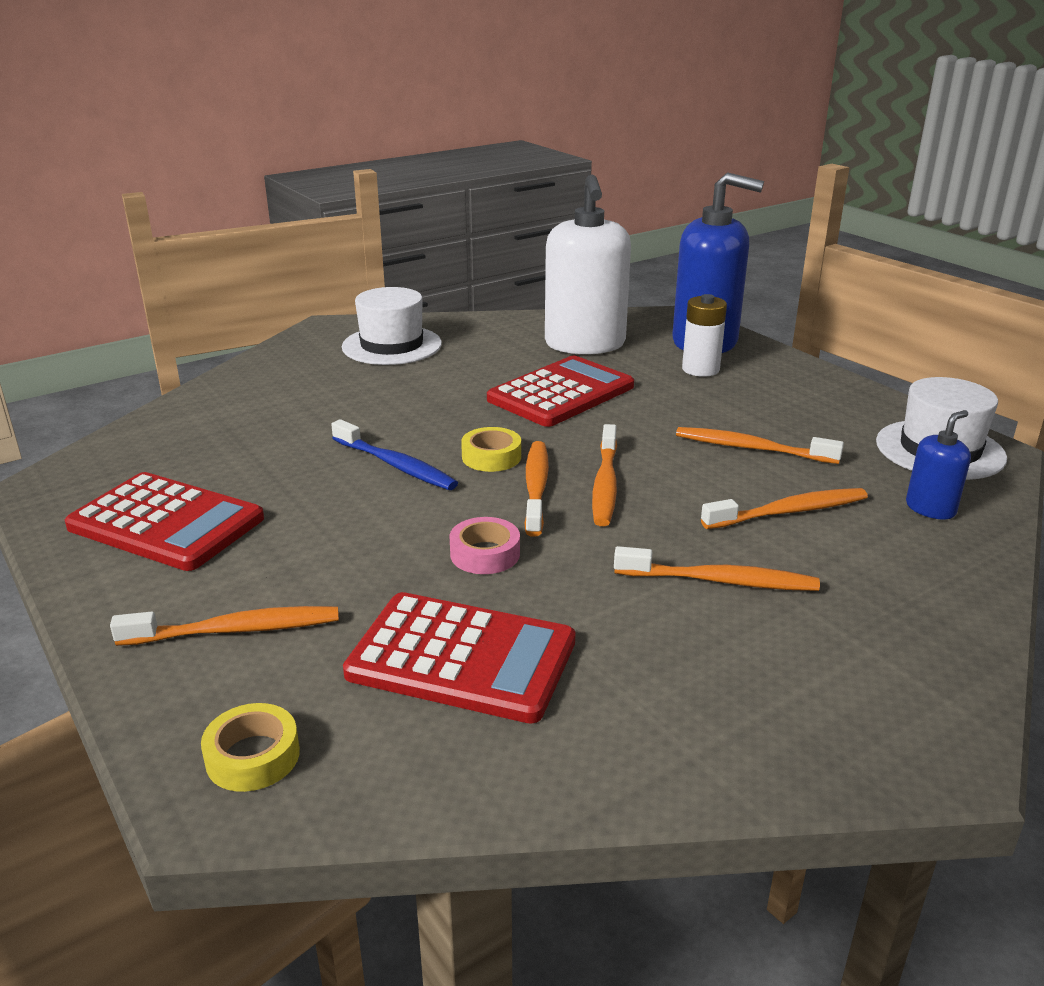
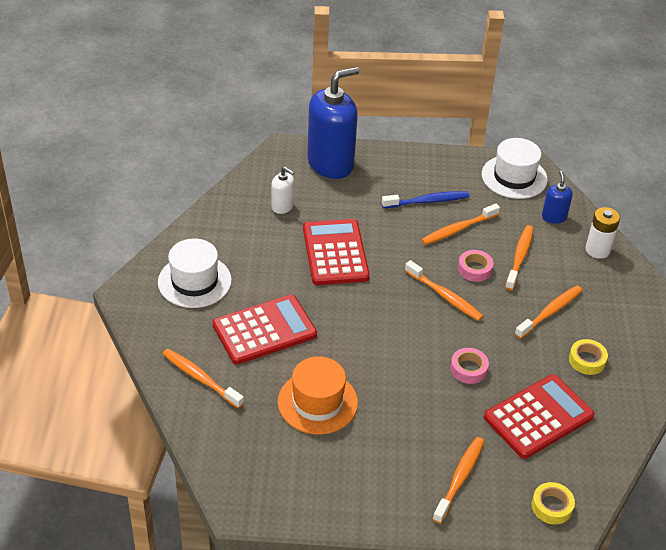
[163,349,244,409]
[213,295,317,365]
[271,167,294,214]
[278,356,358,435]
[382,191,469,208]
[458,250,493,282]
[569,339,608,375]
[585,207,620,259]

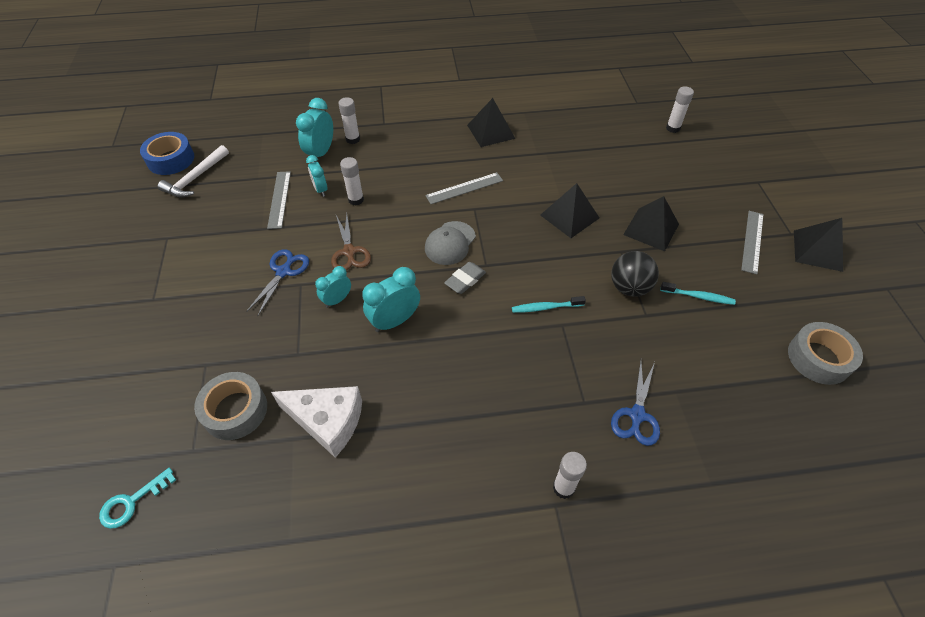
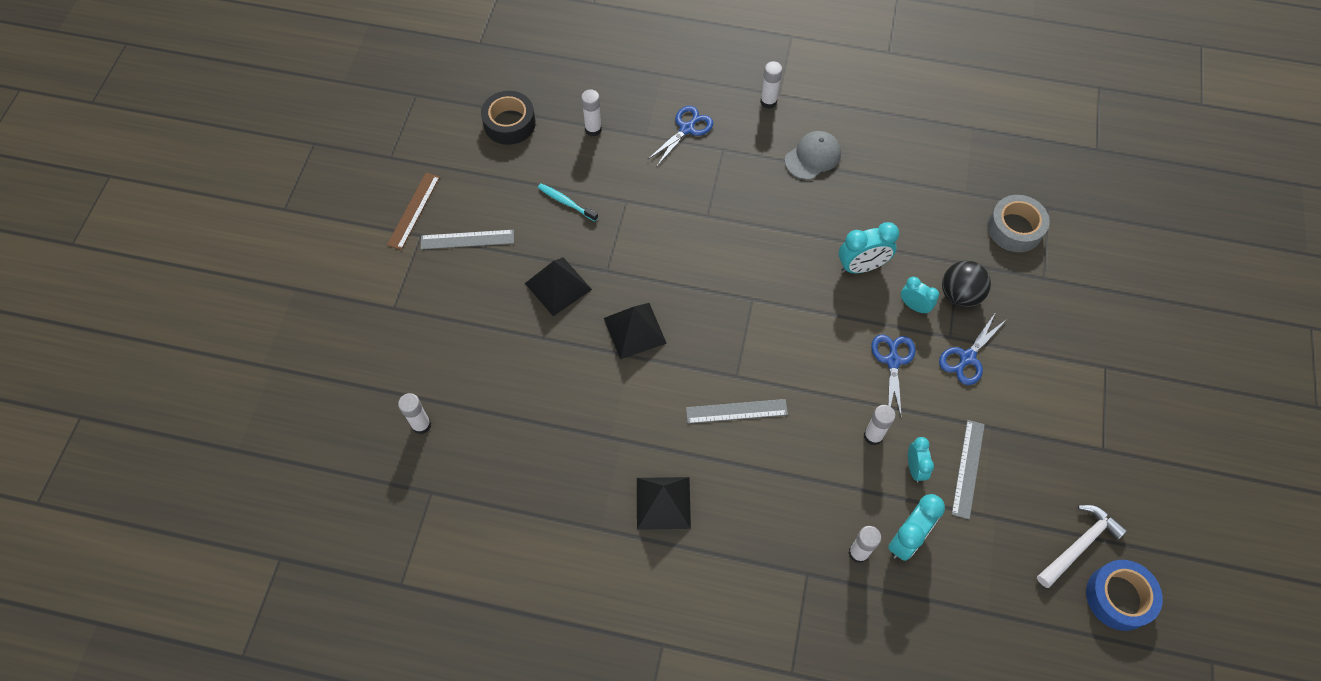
[387,173,440,250]
[421,230,514,249]
[481,91,536,145]
[581,89,602,136]
[785,131,841,180]
[871,334,916,419]
[901,277,939,314]
[942,260,991,308]
[99,468,176,529] (first image)
[271,386,362,458] (first image)
[444,262,486,294] (first image)
[512,296,586,313] (first image)

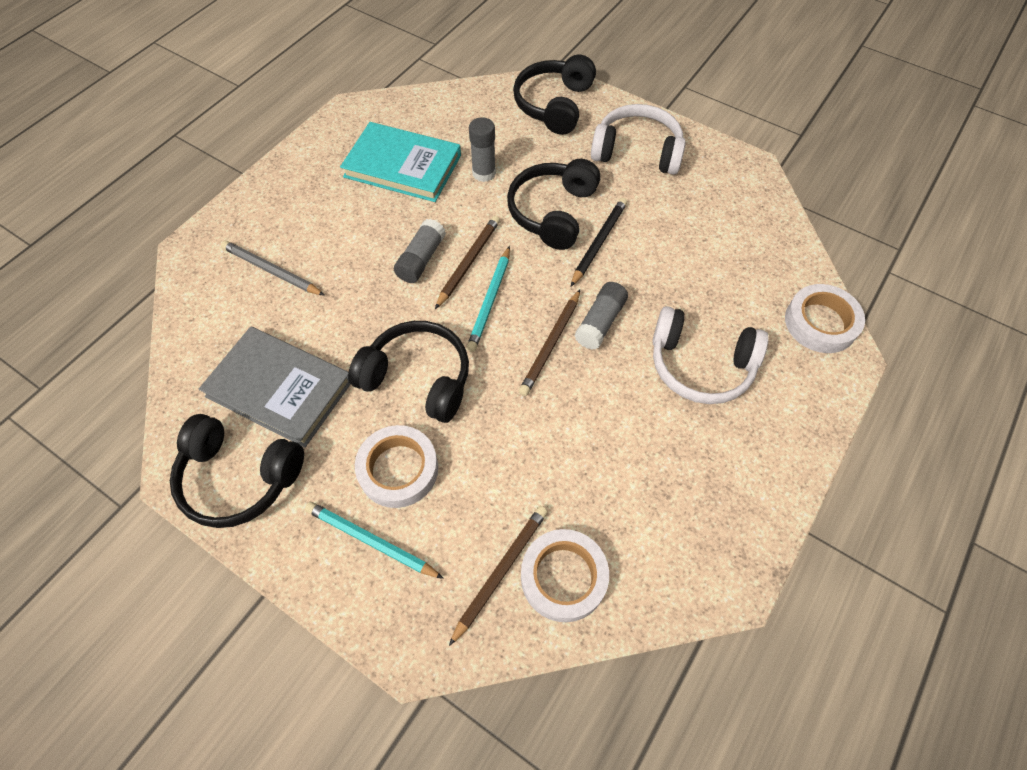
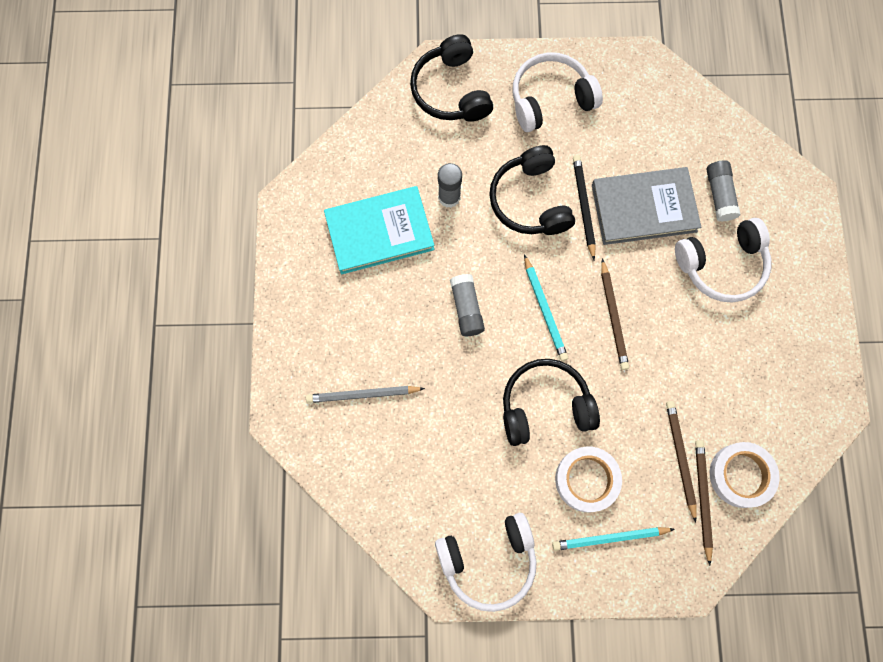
[435,513,537,612]
[592,167,701,245]
[666,401,697,523]
[707,160,740,222]
[785,284,865,353] (first image)

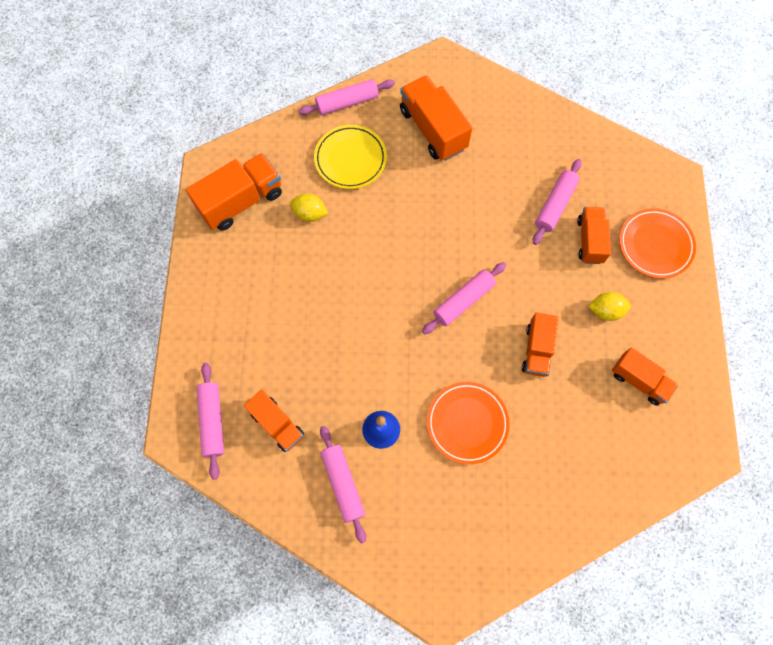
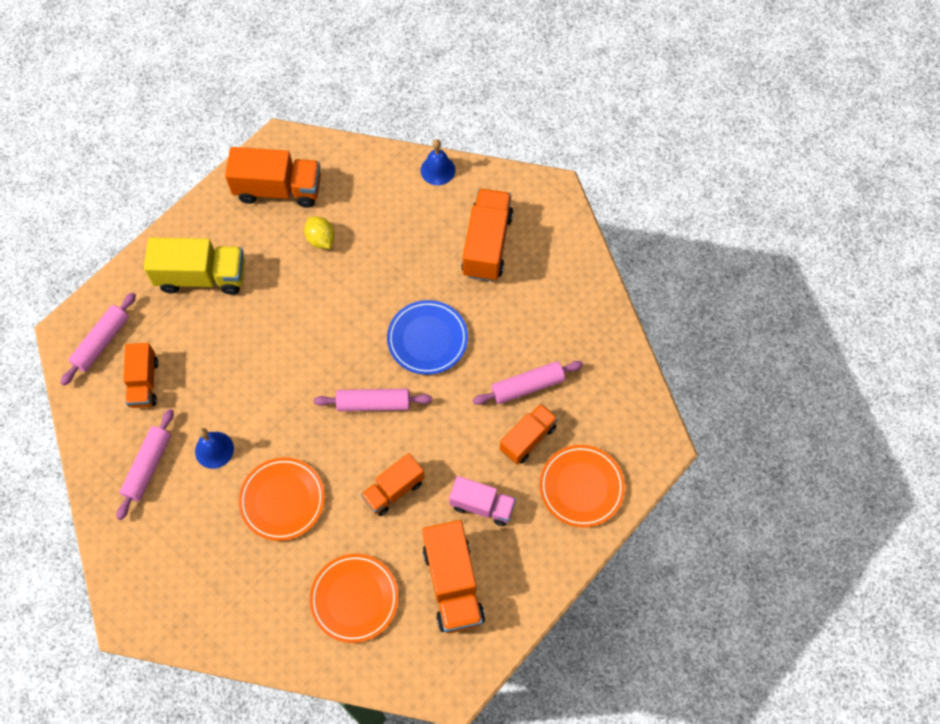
[144,237,245,295]
[310,554,399,643]
[387,300,468,375]
[421,139,455,185]
[422,520,485,633]
[449,476,516,526]
[314,125,387,189] (first image)

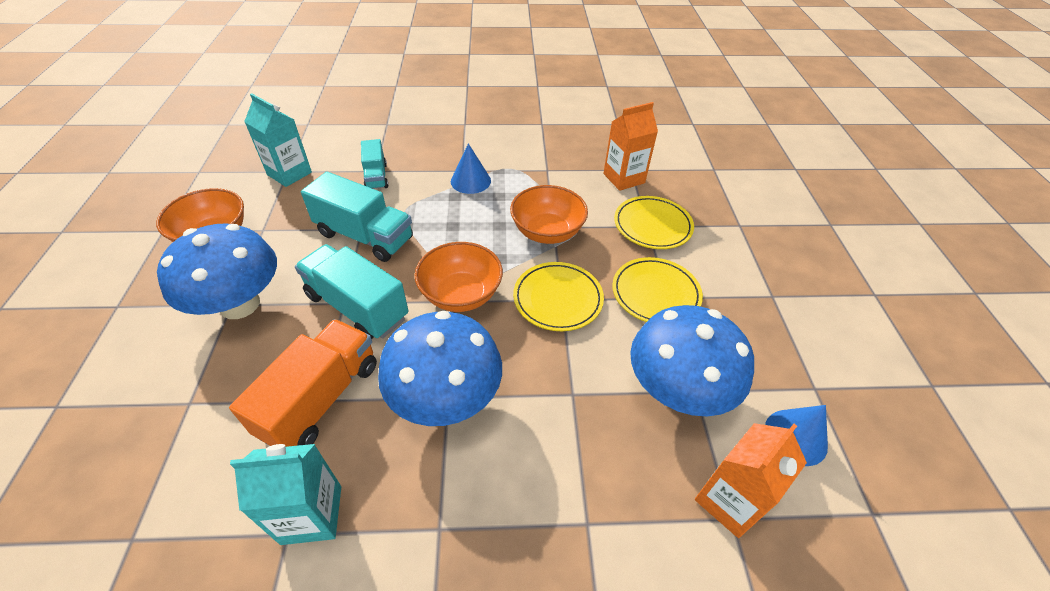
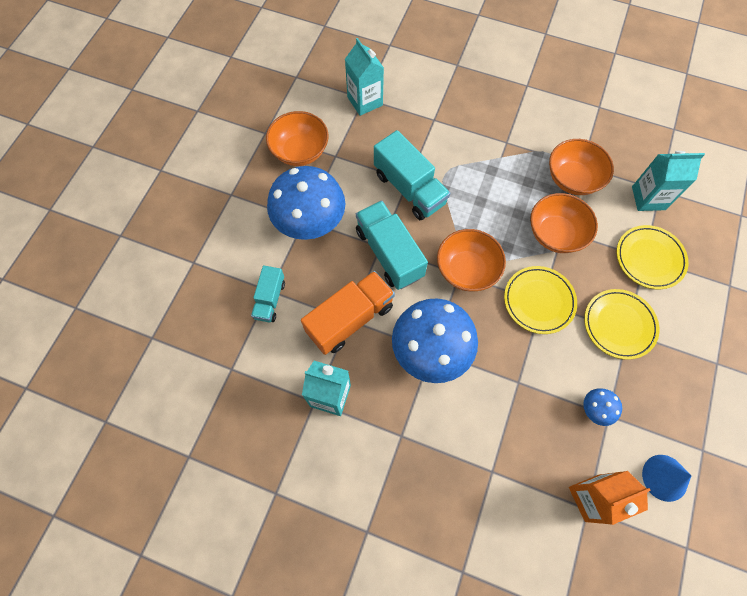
[251,265,285,322]
[549,139,614,195]
[583,388,622,426]
[632,151,705,211]
[451,143,491,194] (first image)

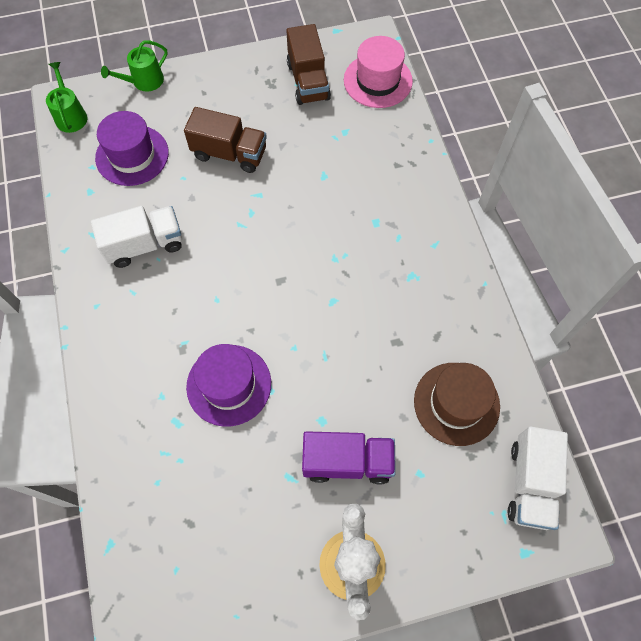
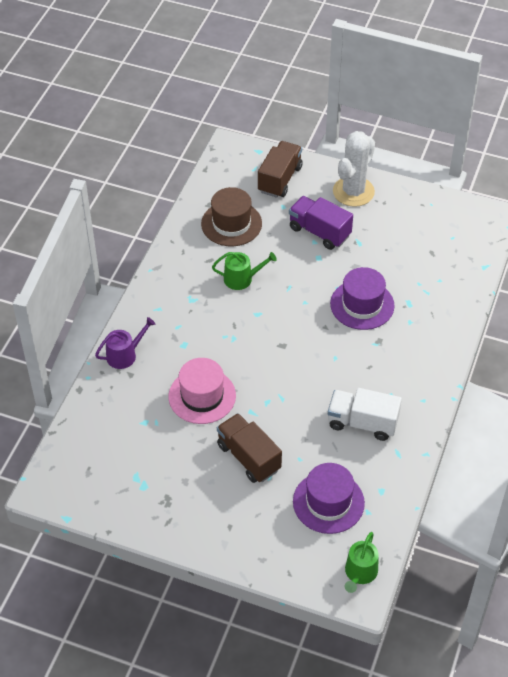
[95,317,155,369]
[168,358,236,424]
[212,252,277,290]
[258,141,303,198]
[508,426,568,530] (first image)

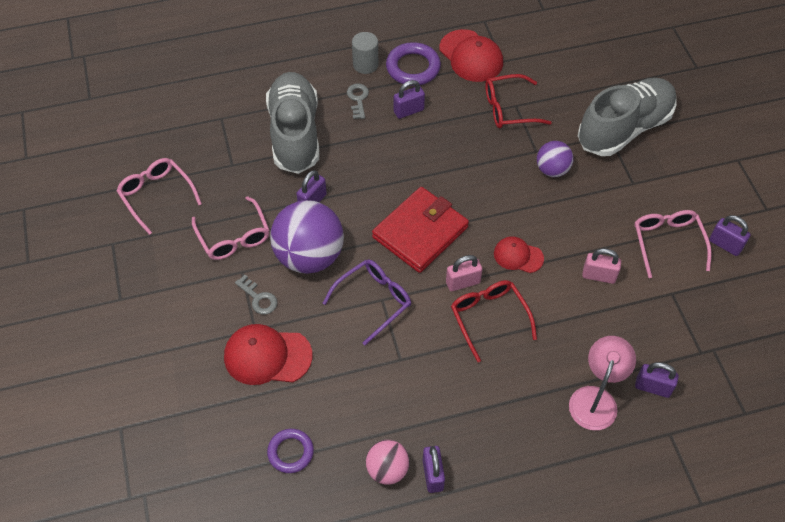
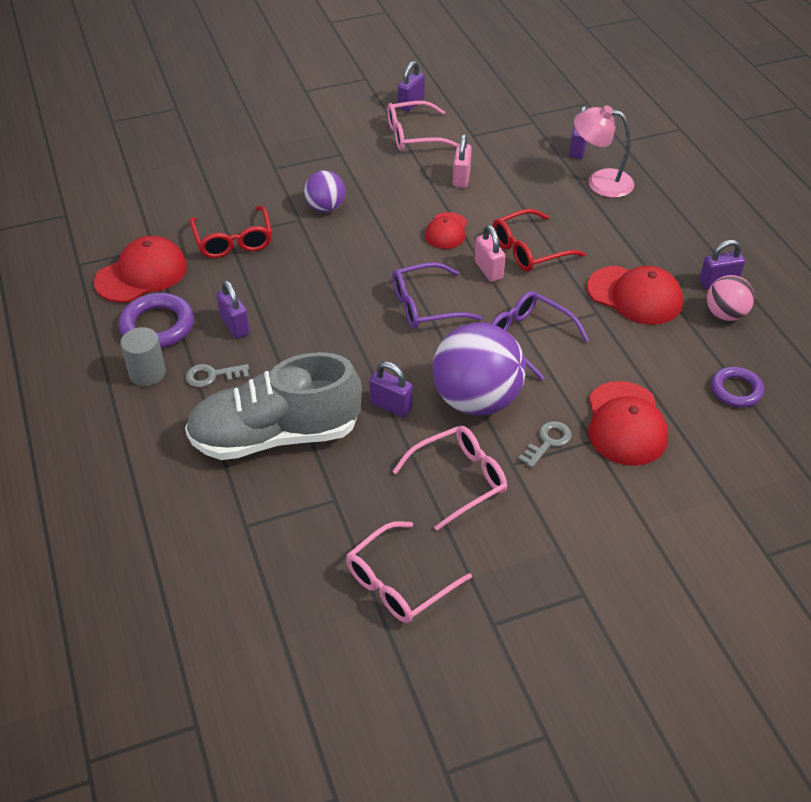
[392,262,482,329]
[587,266,683,325]
[578,78,677,156] (first image)

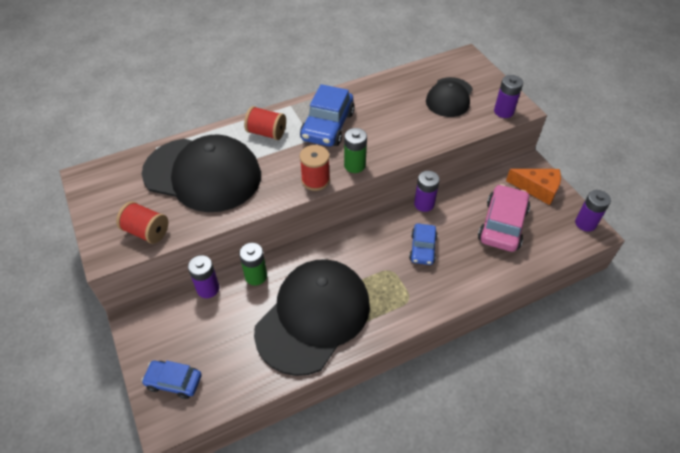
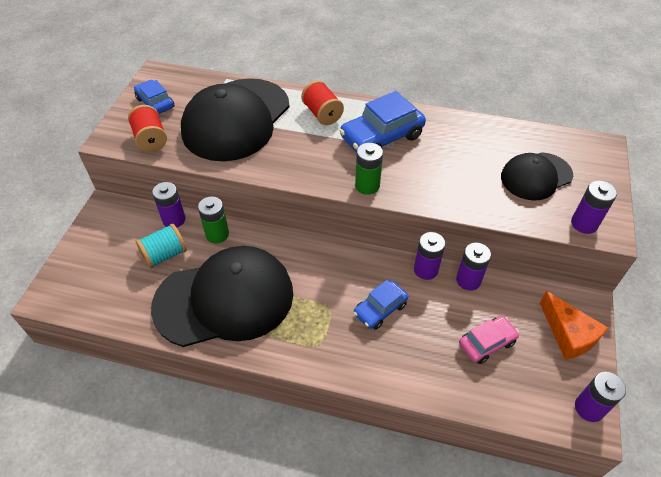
[134,80,174,114]
[136,224,187,269]
[181,78,290,161]
[456,243,491,291]
[459,316,519,364]
[300,145,330,191] (first image)

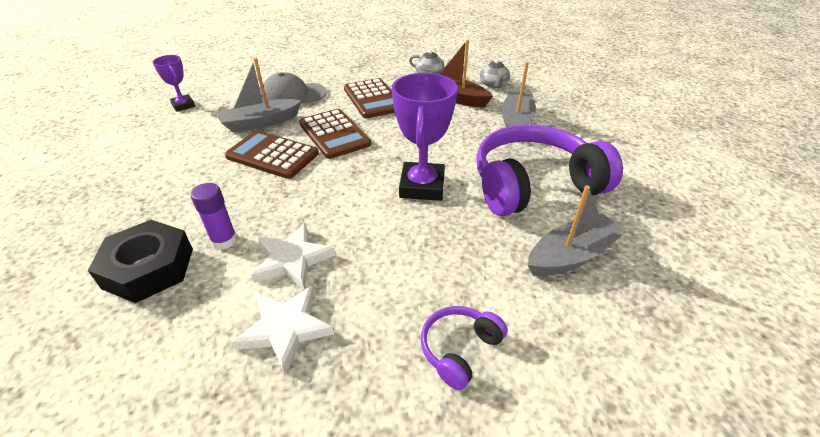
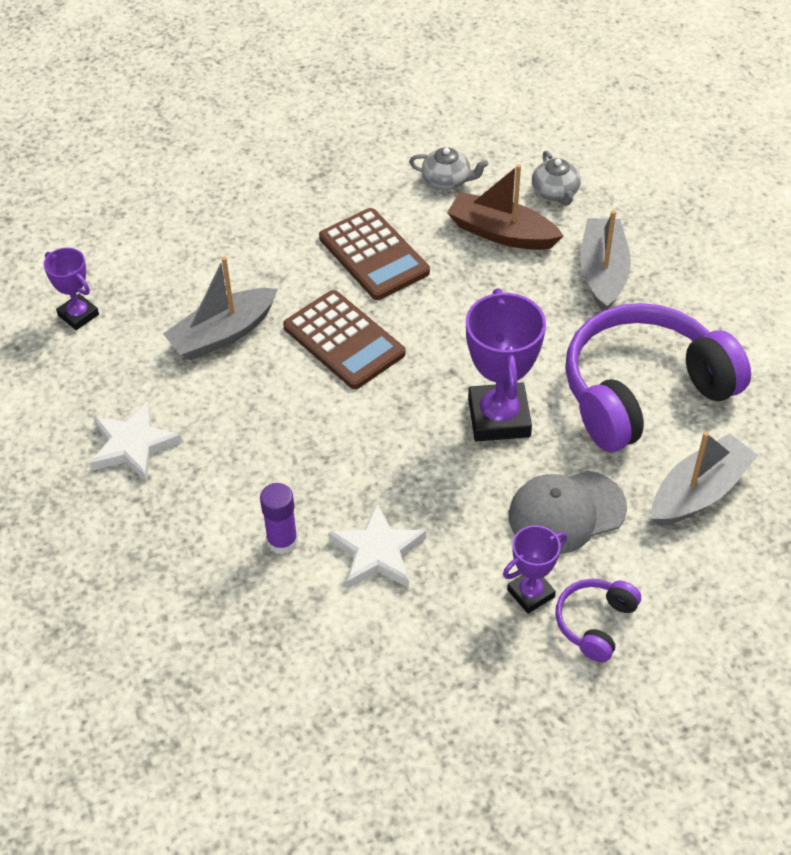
[90,401,182,482]
[503,525,567,614]
[509,471,627,554]
[88,220,193,303] (first image)
[225,130,319,179] (first image)

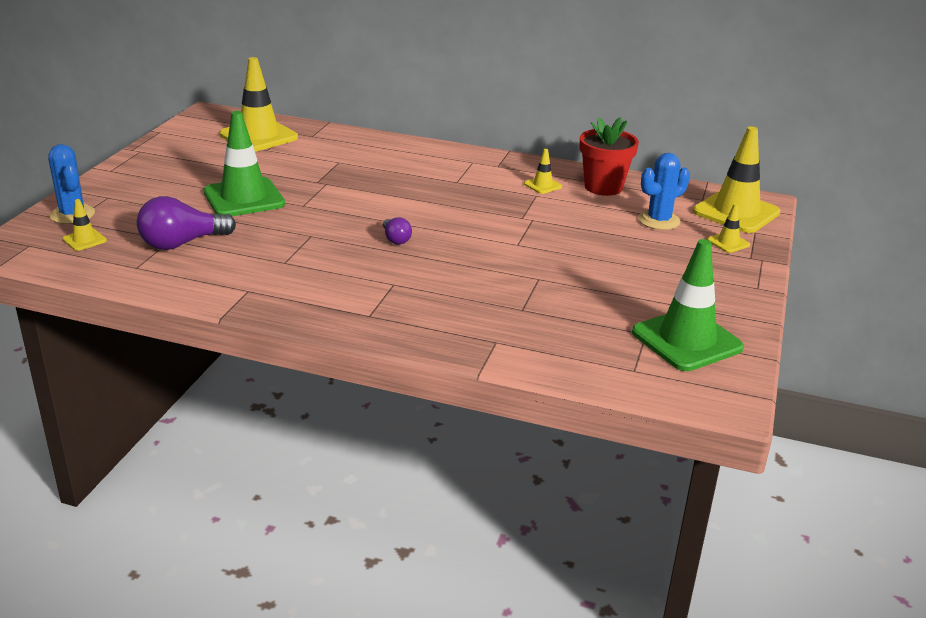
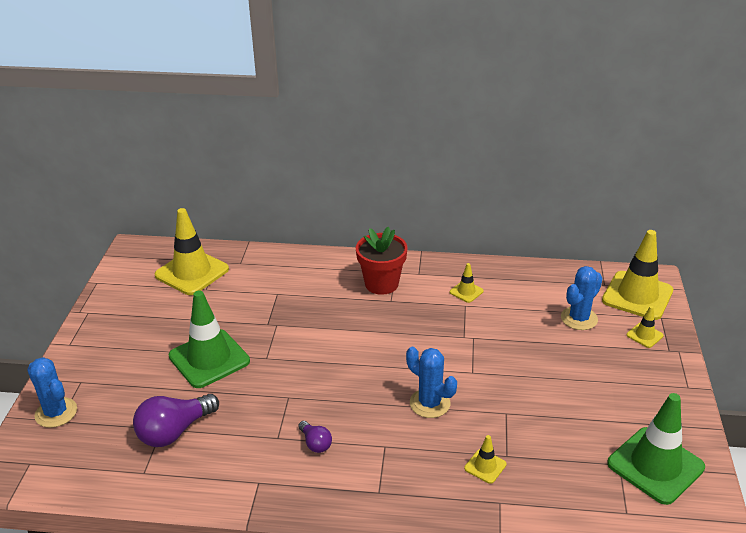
[298,421,332,453]
[356,226,408,295]
[406,346,457,418]
[464,435,506,484]

